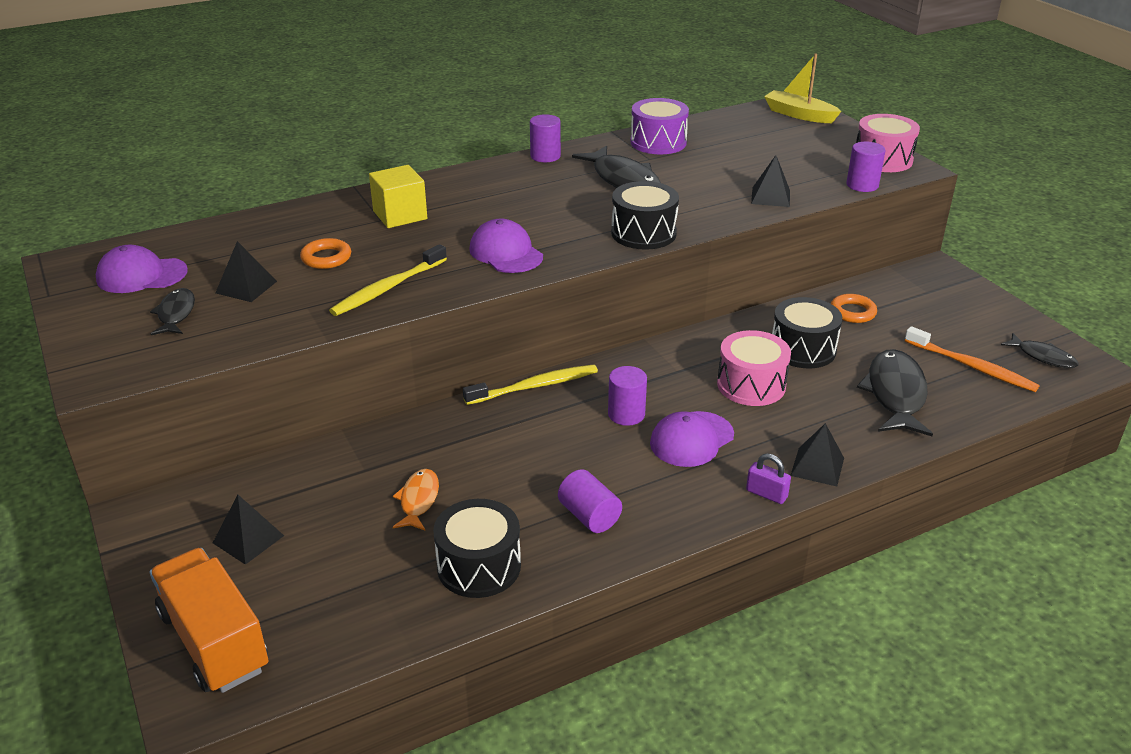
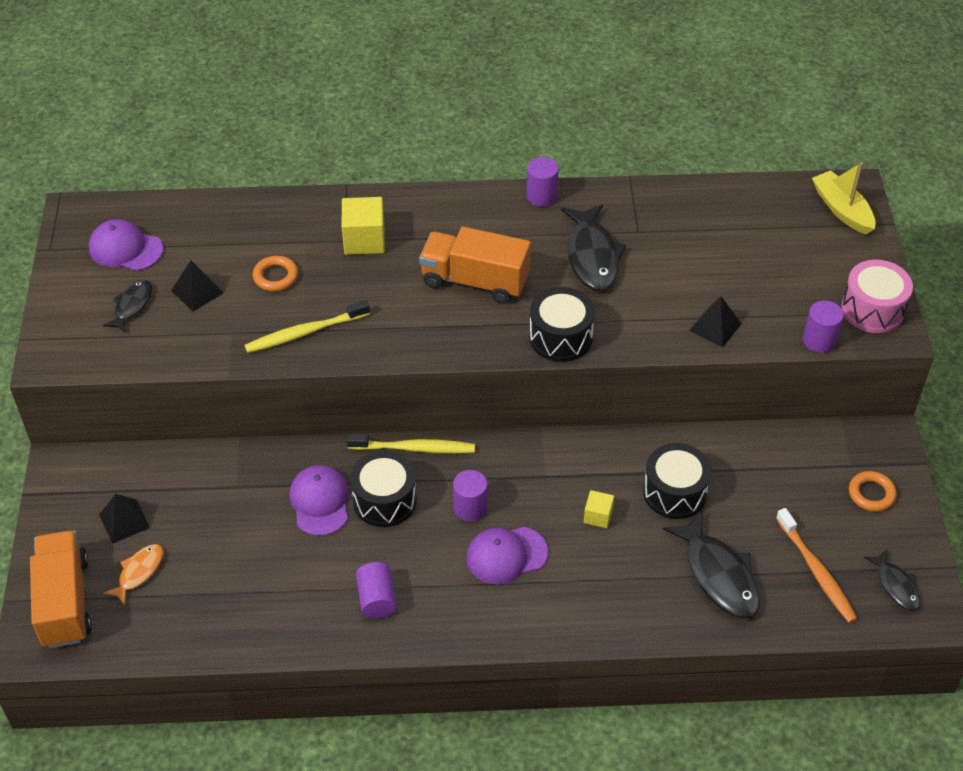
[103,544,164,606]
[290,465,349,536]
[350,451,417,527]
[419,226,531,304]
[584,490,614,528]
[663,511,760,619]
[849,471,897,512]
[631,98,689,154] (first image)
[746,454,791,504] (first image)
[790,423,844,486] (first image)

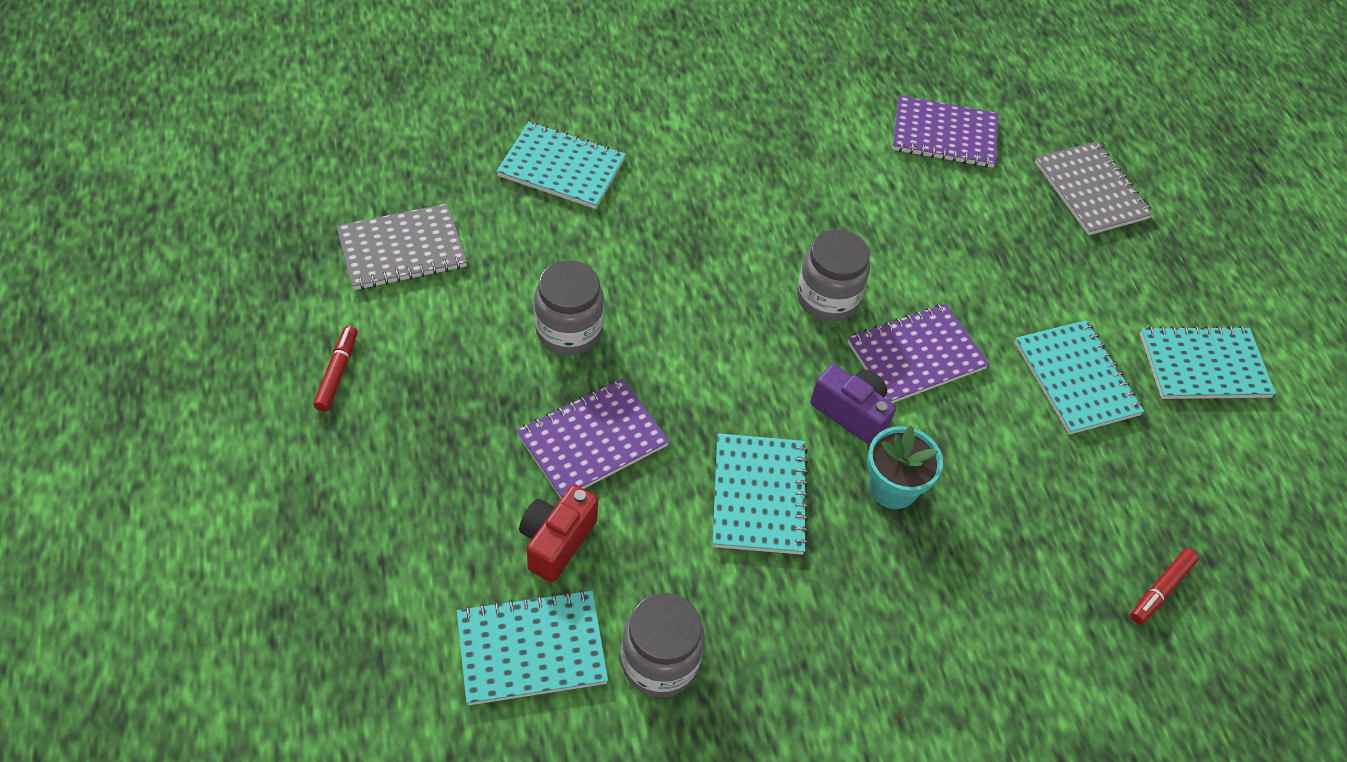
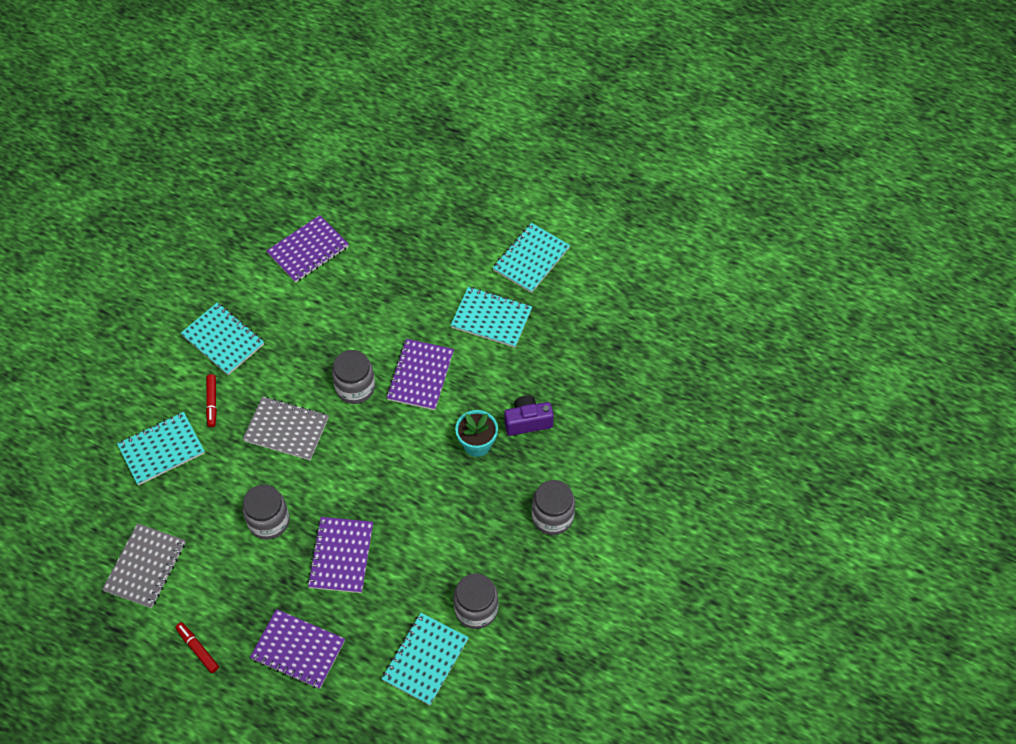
[181,302,264,375]
[206,374,217,427]
[243,396,329,460]
[250,609,345,689]
[504,395,554,436]
[532,480,575,535]
[519,485,598,583] (first image)

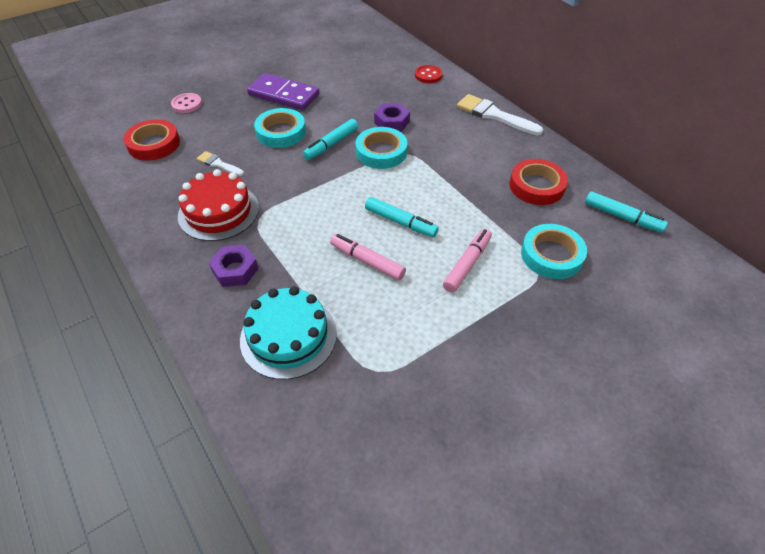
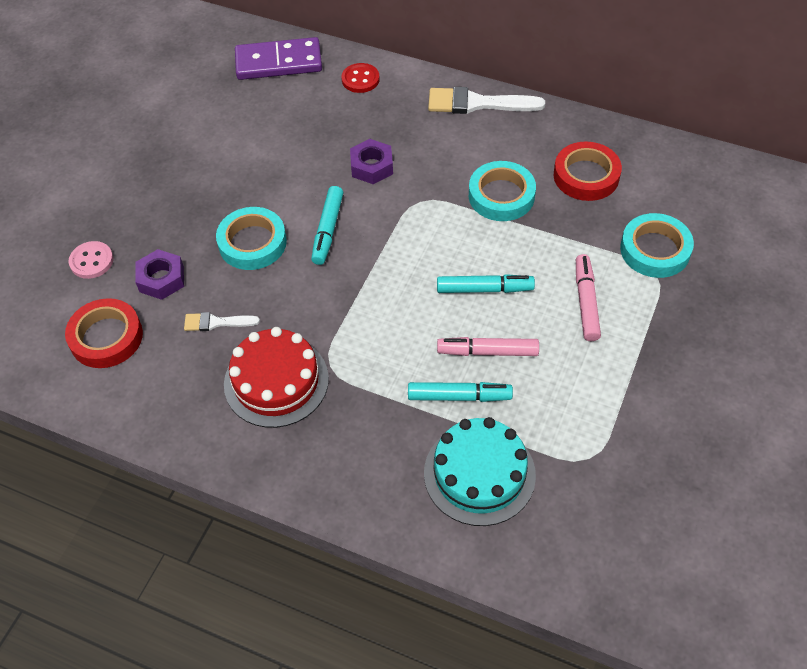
[135,249,184,300]
[235,37,322,80]
[408,382,513,402]
[469,161,536,221]

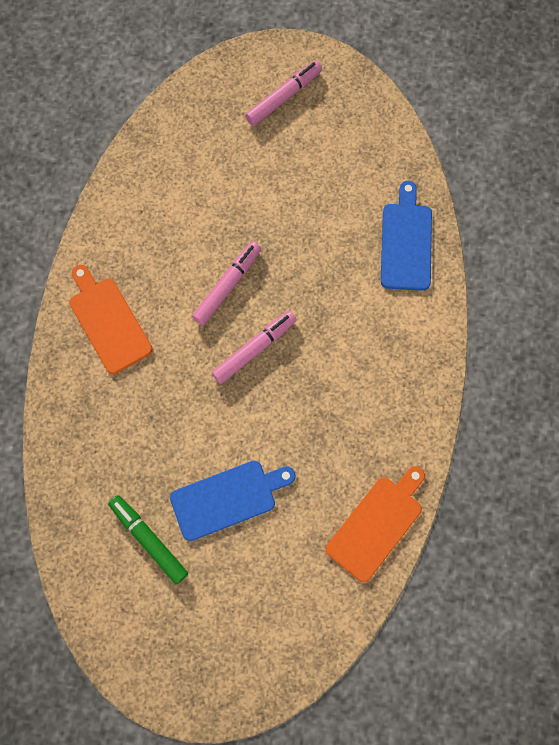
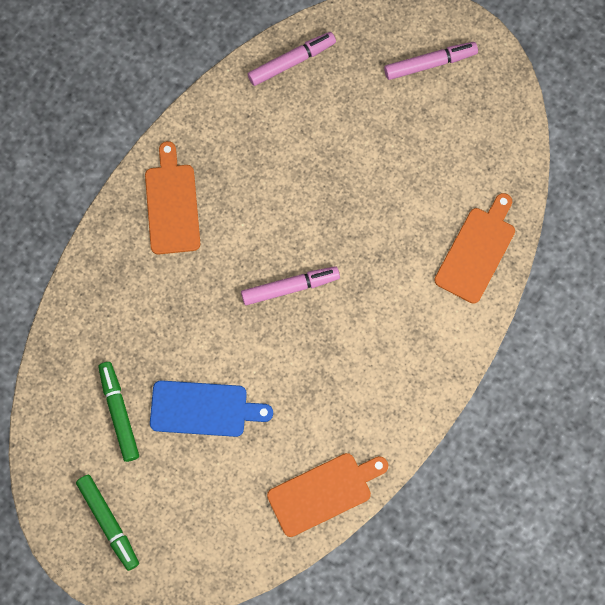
[76,475,139,571]
[248,32,336,86]
[434,193,515,304]

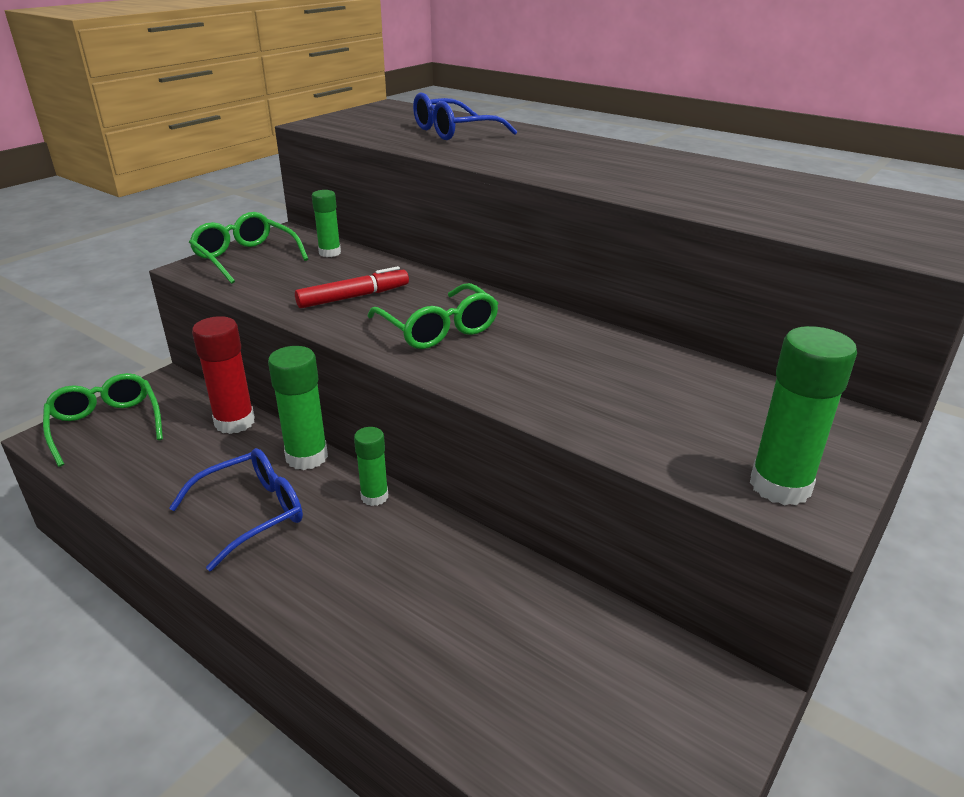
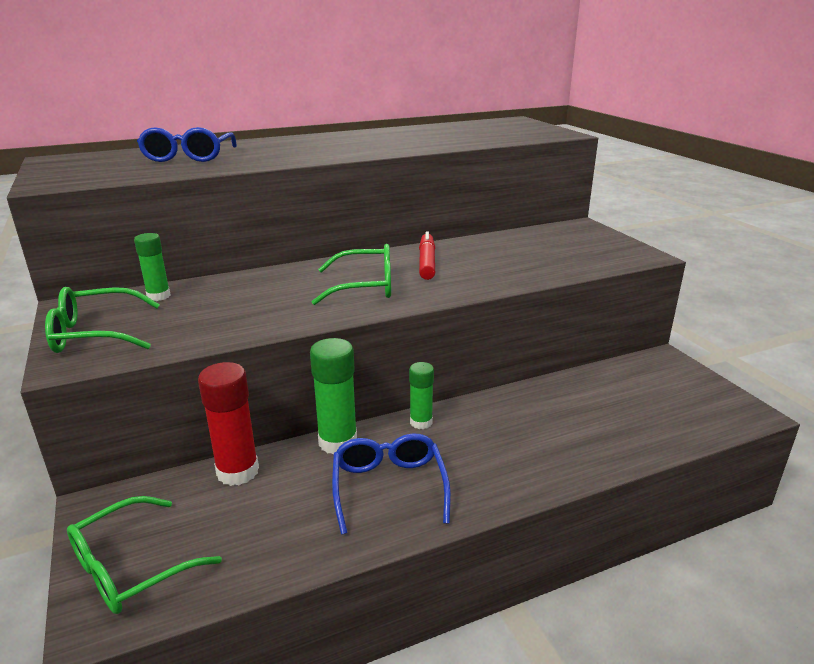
[67,496,222,614]
[419,231,435,280]
[750,326,857,505] (first image)

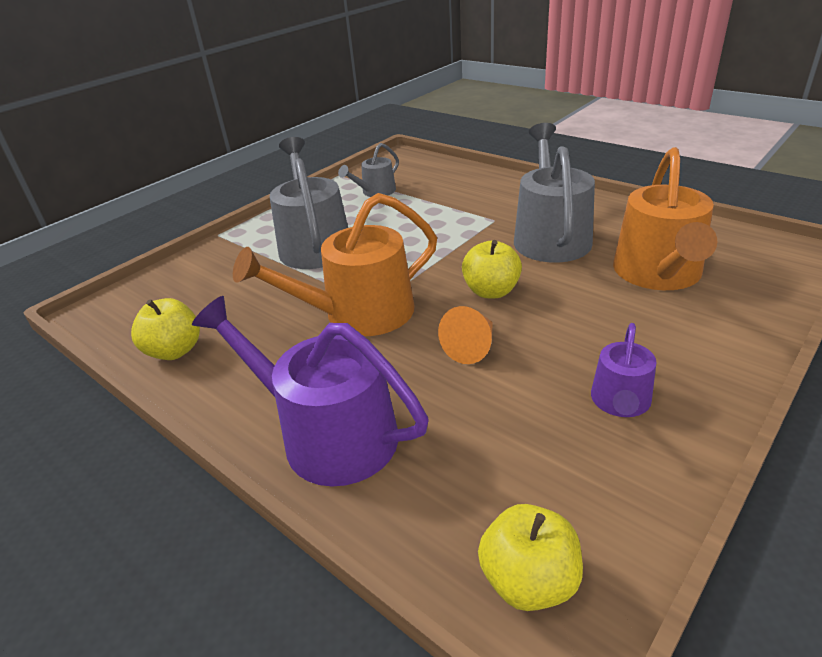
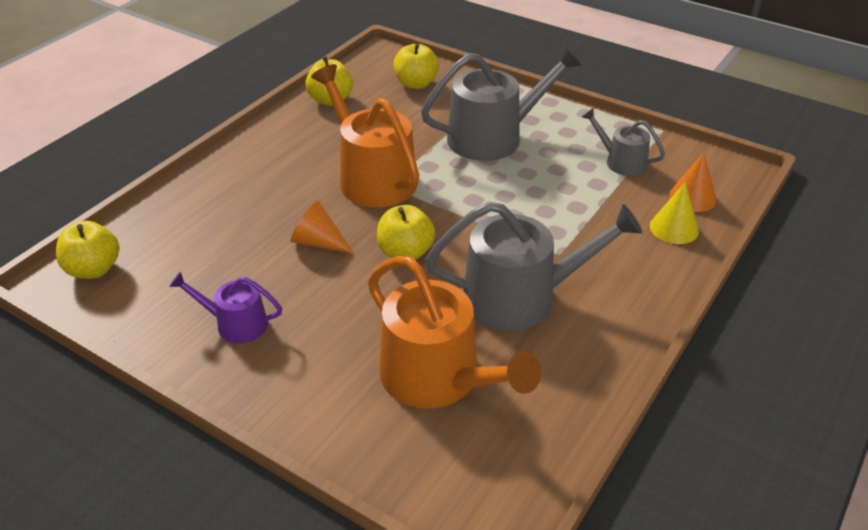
[368,256,541,409]
[394,43,439,89]
[650,183,699,244]
[669,152,716,212]
[192,296,429,486] (first image)

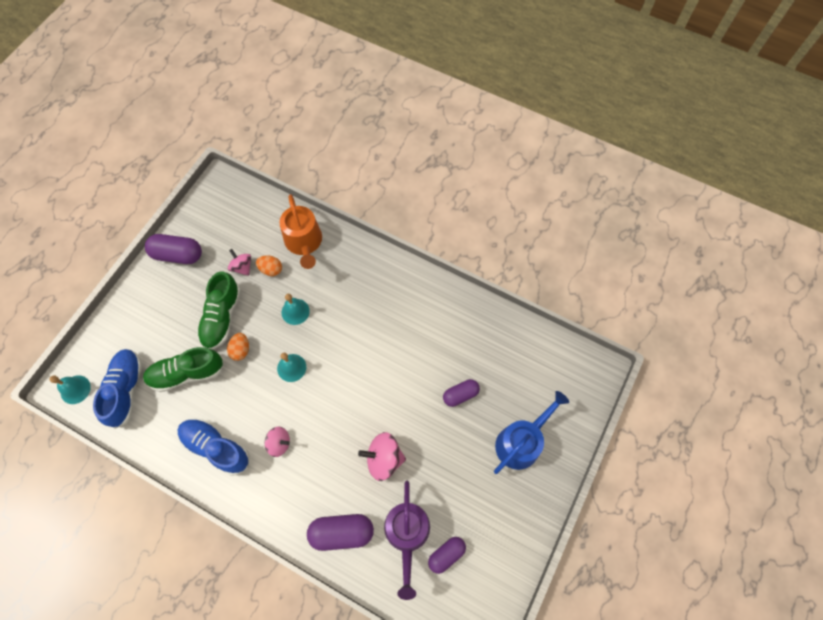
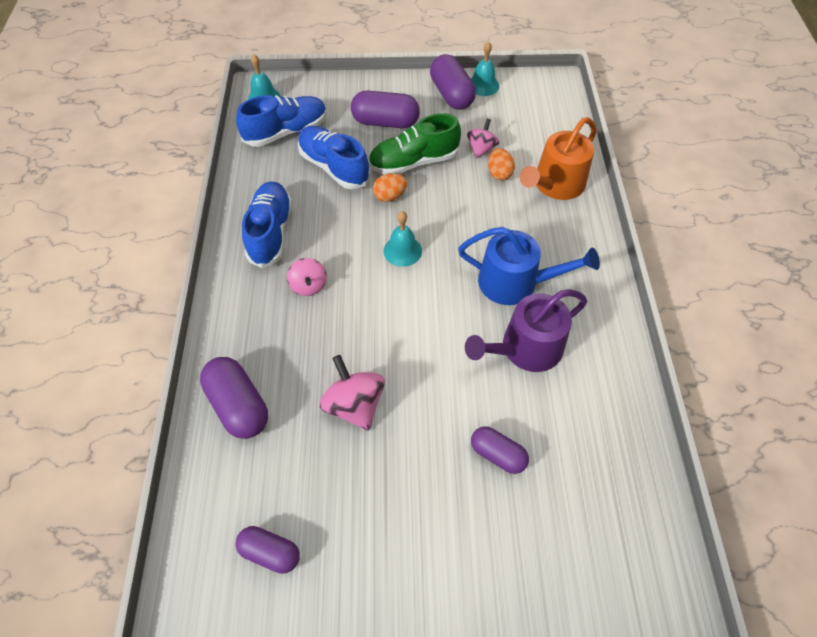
[298,126,370,189]
[351,91,420,128]
[458,227,600,305]
[465,289,587,372]
[471,41,499,96]

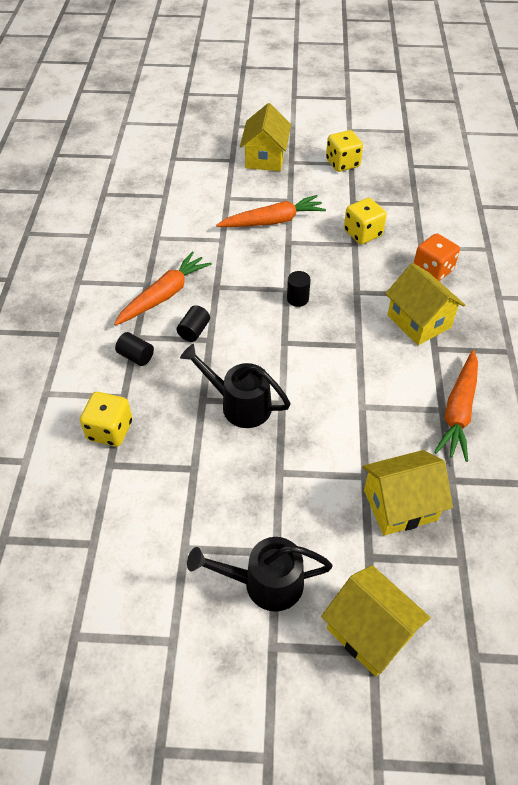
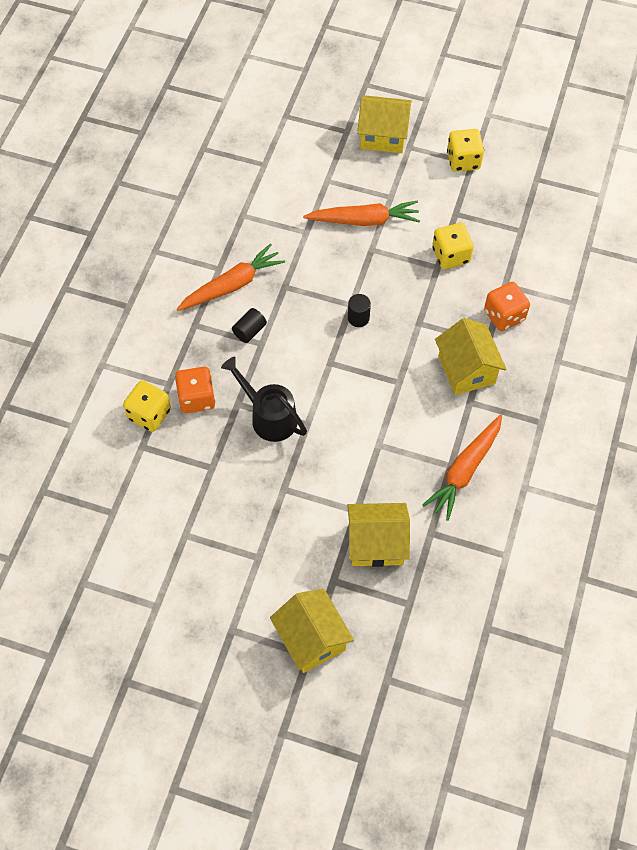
[175,367,215,413]
[357,95,412,153]
[115,332,154,366] (first image)
[187,537,333,612] (first image)

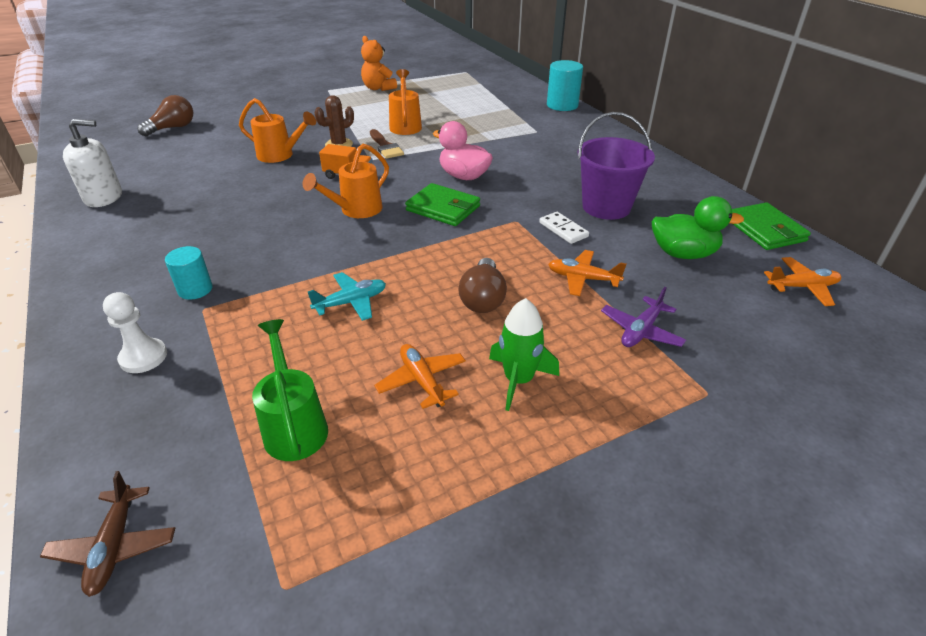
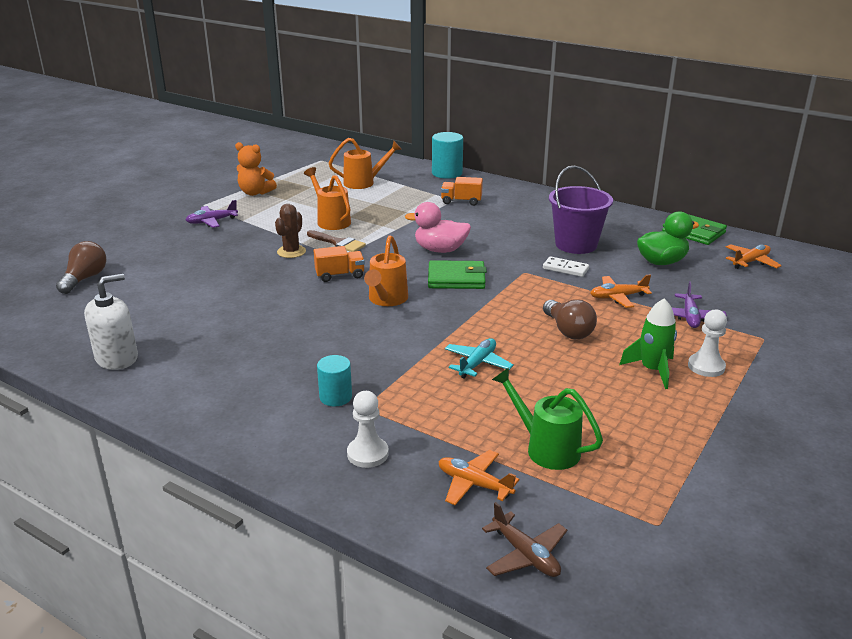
[186,200,238,228]
[329,138,402,189]
[439,450,519,505]
[441,177,483,206]
[688,310,727,377]

